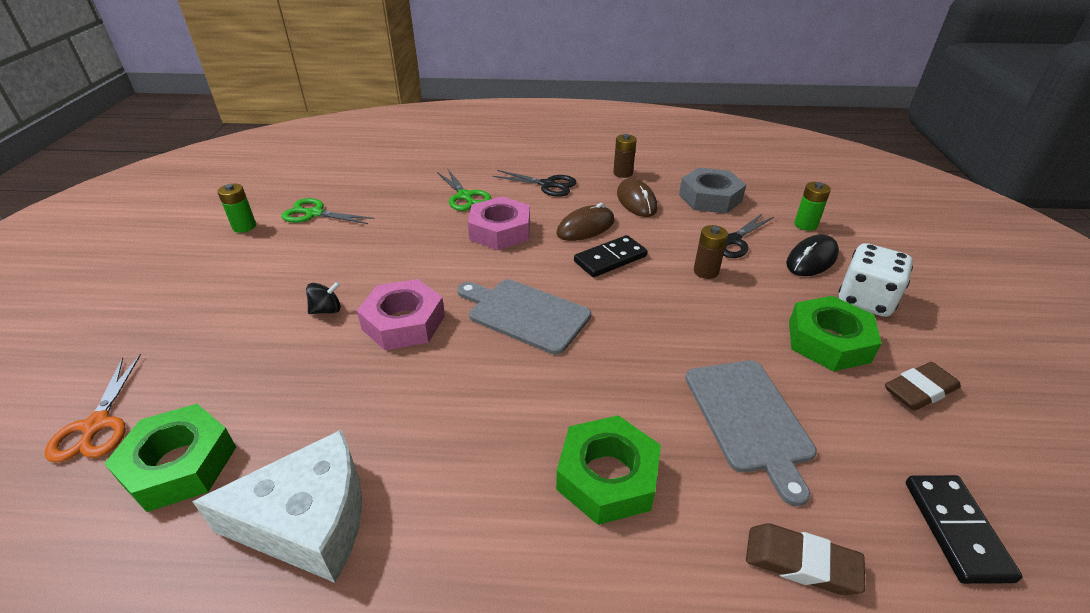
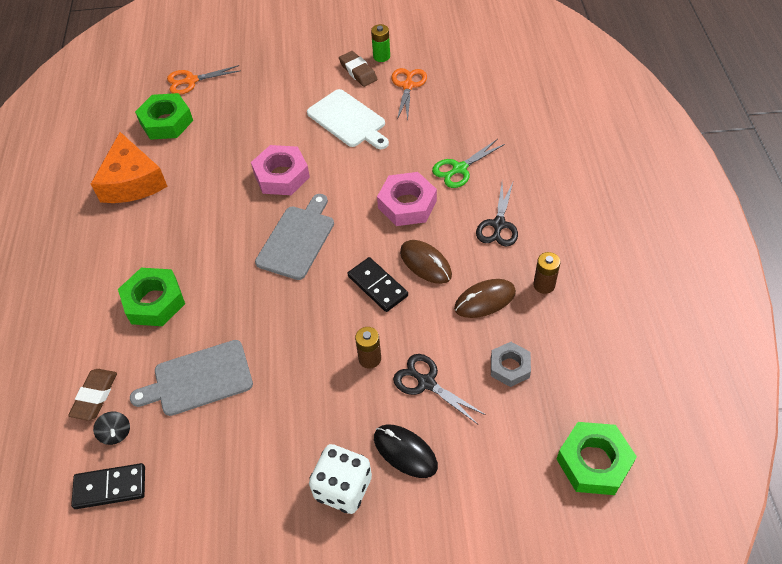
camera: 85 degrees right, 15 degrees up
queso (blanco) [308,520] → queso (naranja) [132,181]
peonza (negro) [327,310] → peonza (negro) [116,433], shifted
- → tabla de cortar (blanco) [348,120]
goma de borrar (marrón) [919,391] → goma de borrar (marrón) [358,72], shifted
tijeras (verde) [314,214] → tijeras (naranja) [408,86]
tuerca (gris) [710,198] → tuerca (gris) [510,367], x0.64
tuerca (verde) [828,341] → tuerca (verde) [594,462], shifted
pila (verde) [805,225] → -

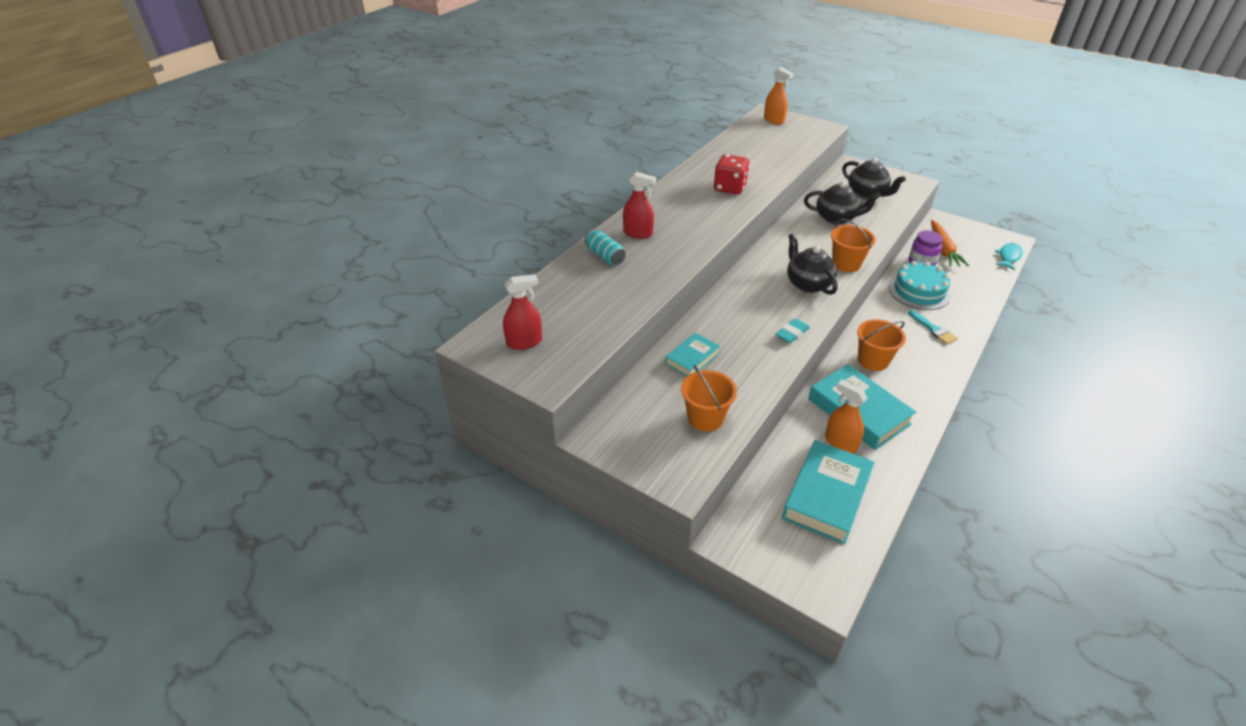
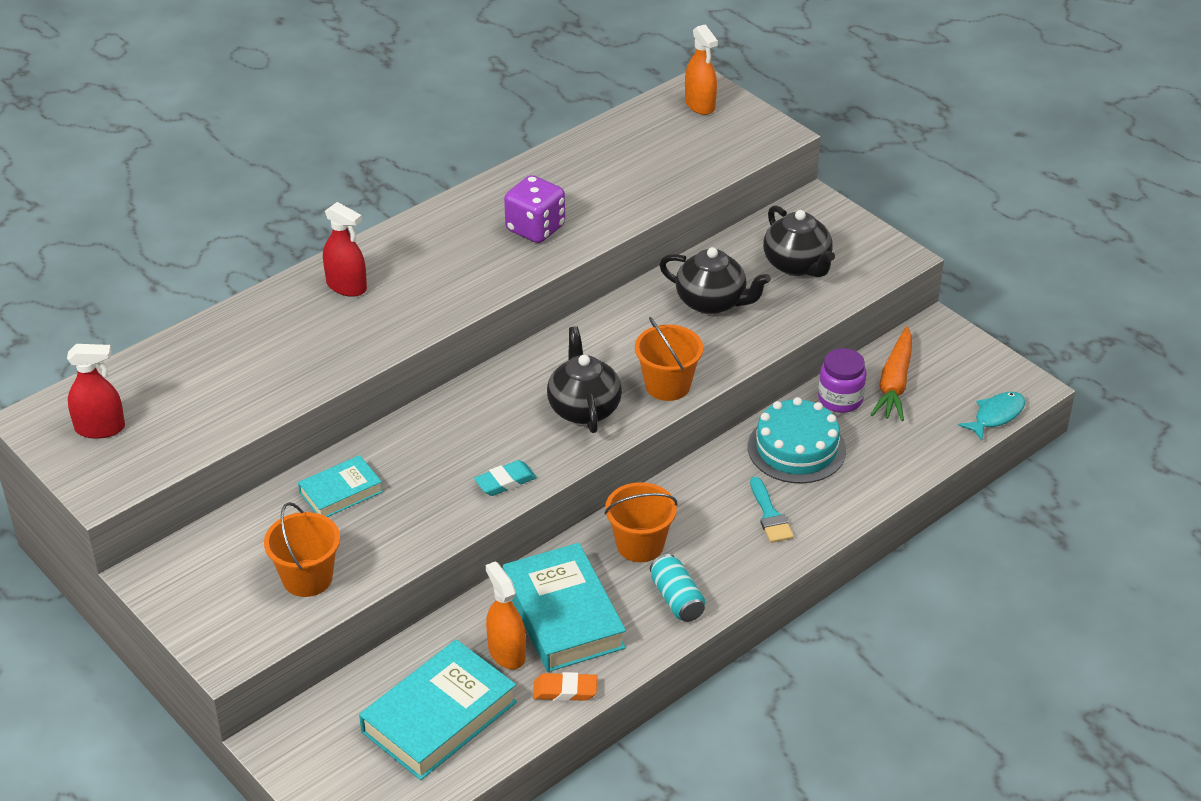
camera: 15 degrees right, 0 degrees up
dado (rojo) [730,188] → dado (morado) [535,228]
- → goma de borrar (naranja) [565,690]
lata (turquesa) [605,256] → lata (turquesa) [677,599], shifted

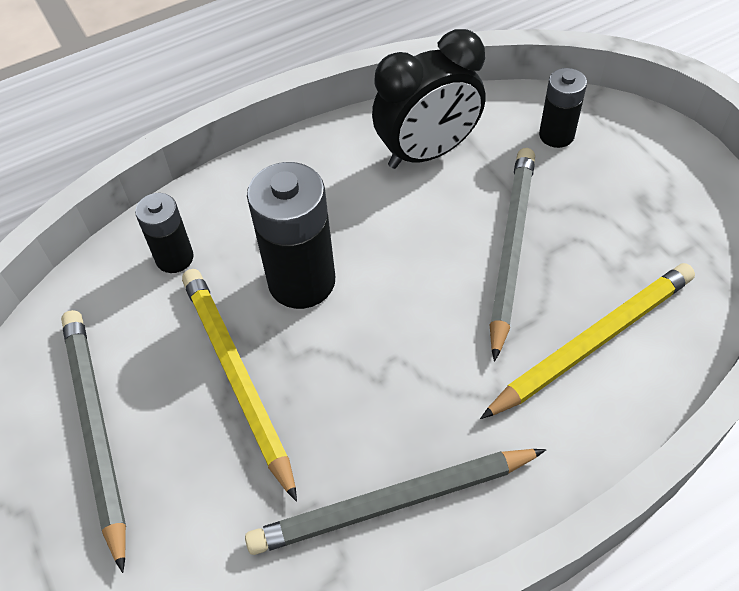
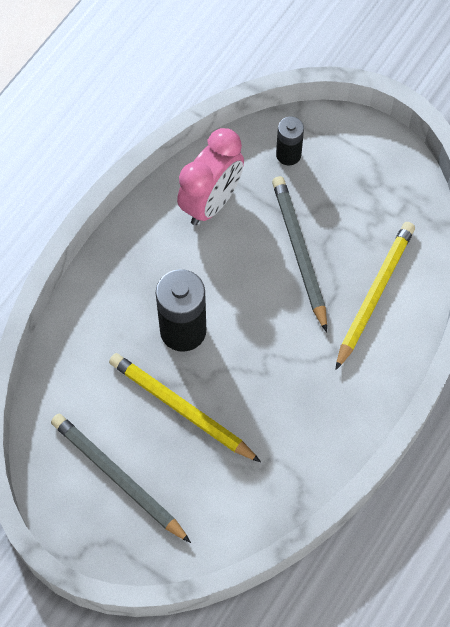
camera: 30 degrees left, 10 degrees up
despertador (negro) [427,152] → despertador (rosa) [211,203]
pila (negro) [174,258] → -
lápiz (gris) [392,503] → -

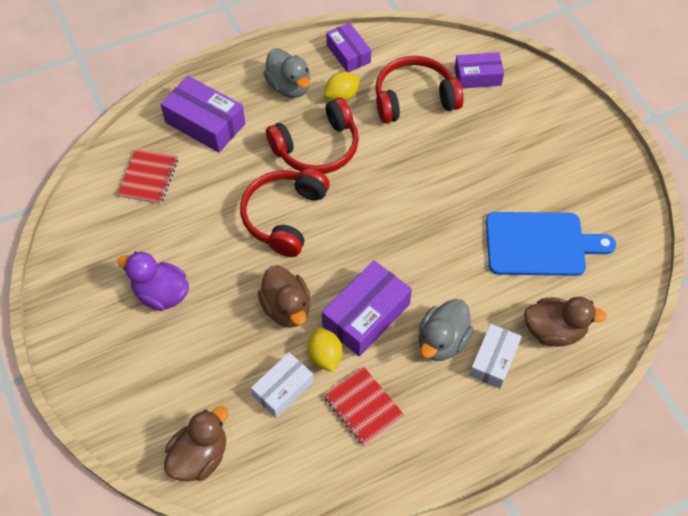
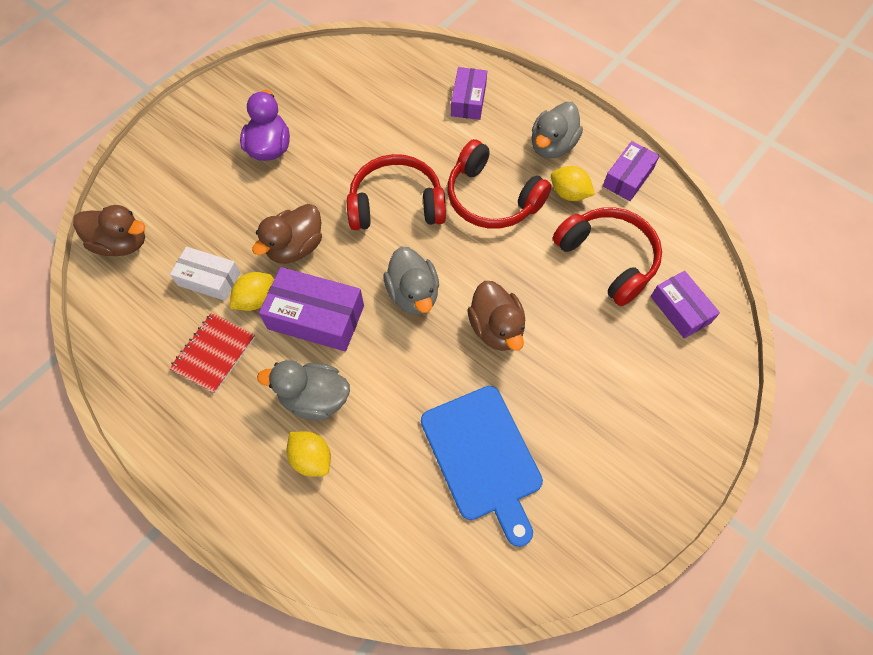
camera: 65 degrees right, 5 degrees up
caja (blanco) [493,360] → limón (amarillo) [312,458]
- → pato (gris) [413,294]
caja (morado) [205,123] → caja (morado) [468,100], x0.65
pato (marrón) [554,331] → pato (marrón) [496,328], shifted
cuaderno (rojo) [148,177] → -

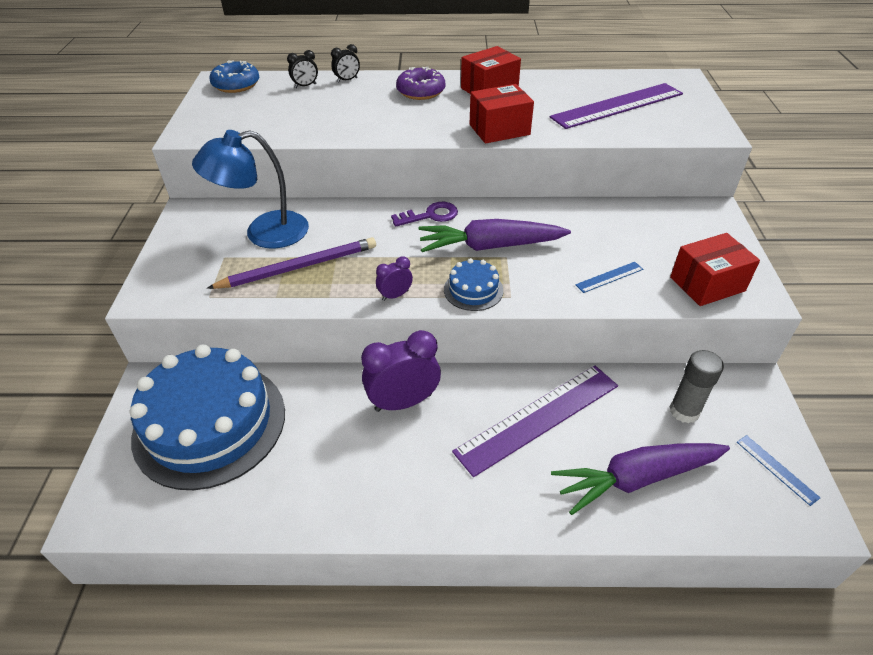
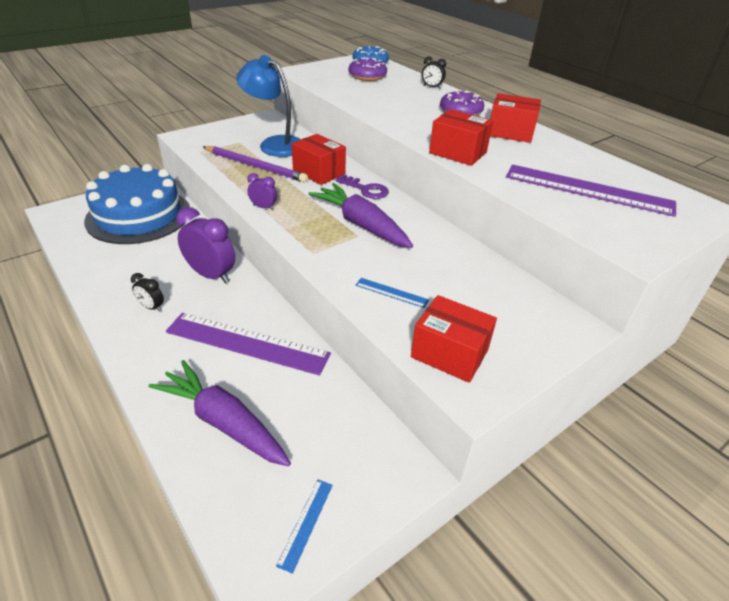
camera: 50 degrees right, 5 degrees down
despertador (negro) [305,86] → despertador (negro) [151,307], shifted
- → caja (rojo) [319,172]
- → rosquilla (morado) [367,76]
tarta (azul) [473,290] → -
barra de pegamento (gris) [684,411] → -

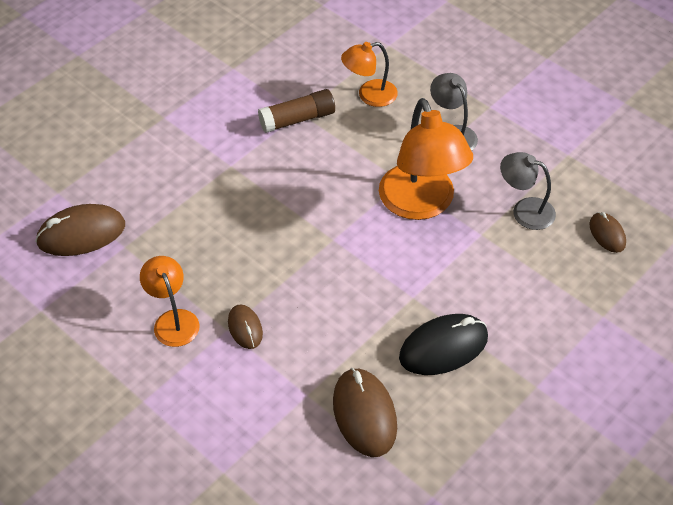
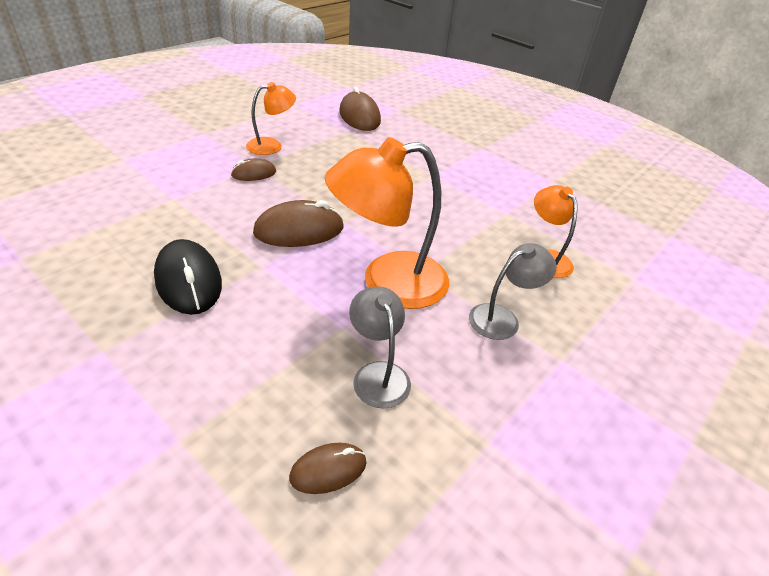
camera: 85 degrees right, 10 degrees down
ratón (marrón) [364,414] → ratón (marrón) [299,230], shifted
lámpara (gris) [525,210] → lámpara (gris) [378,374], 45 degrees counterclockwise
barra de pegamento (marrón) [297,119] → -

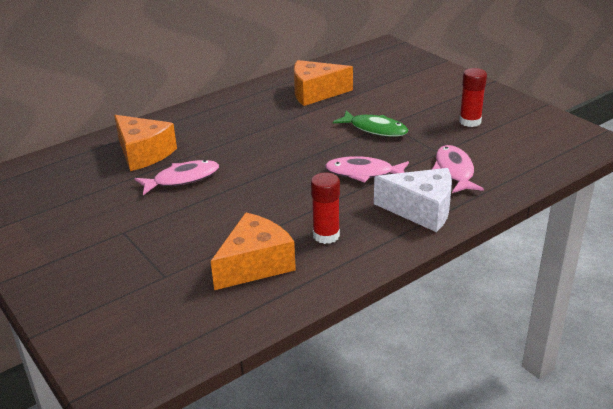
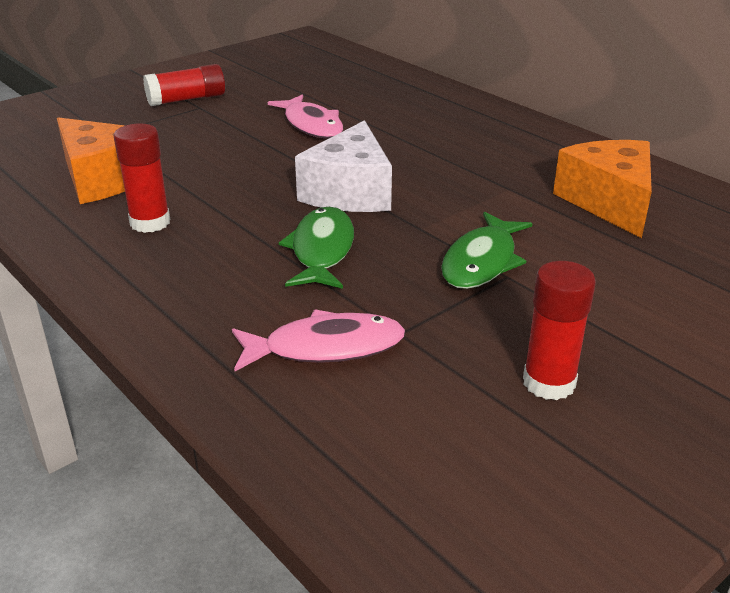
camera: 85 degrees right, 0 degrees up
- → barra de pegamento (rojo) [186,99]
pez (rosa) [363,173] → pez (verde) [321,250]
queso (blanco) [421,210] → queso (blanco) [350,192], shifted
queso (naranja) [143,153] → -

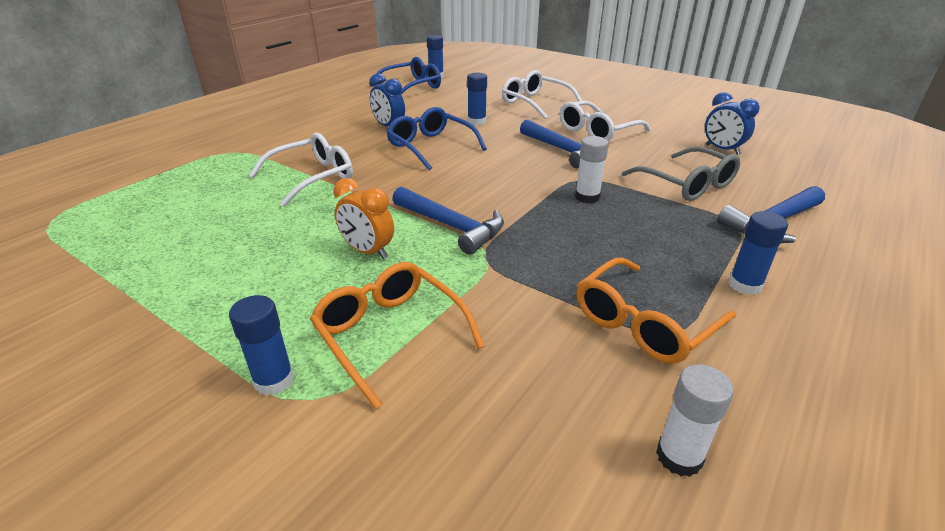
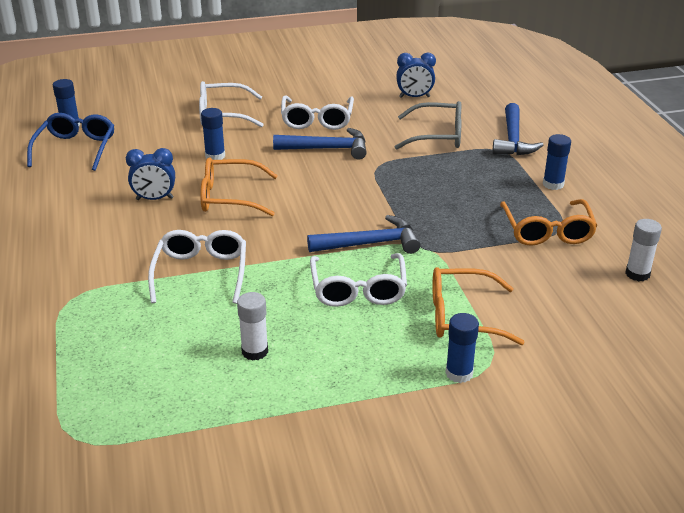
camera: 50 degrees left, 0 degrees up
gafas (azul) [430,146] → gafas (naranja) [229,197]
barra de pegamento (blanco) [587,197] → barra de pegamento (blanco) [255,351], shifted
despertador (naranja) [368,251] → gafas (blanco) [358,290]

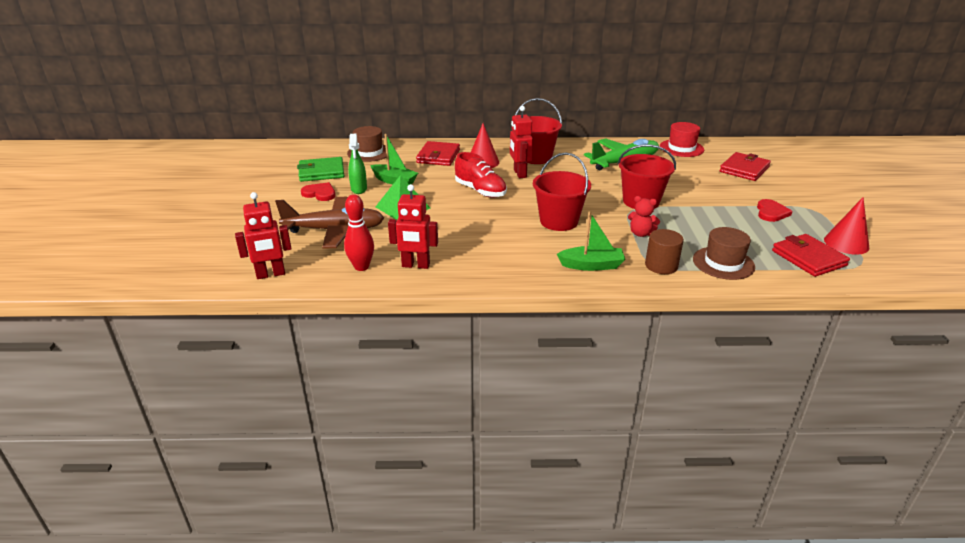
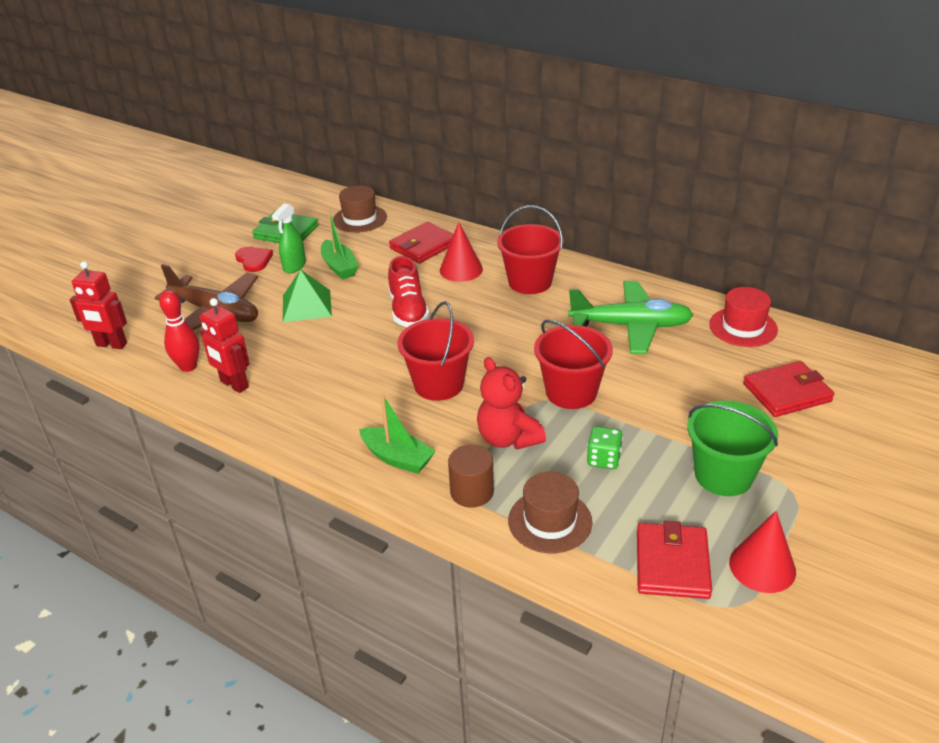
camera: 35 degrees right, 5 degrees up
osito (rojo) [640,233] → osito (rojo) [508,438], x1.63
- → dado (verde) [603,459]
corazón (rojo) [771,212] → balde (verde) [723,475]
robot (rojo) [519,173] → -

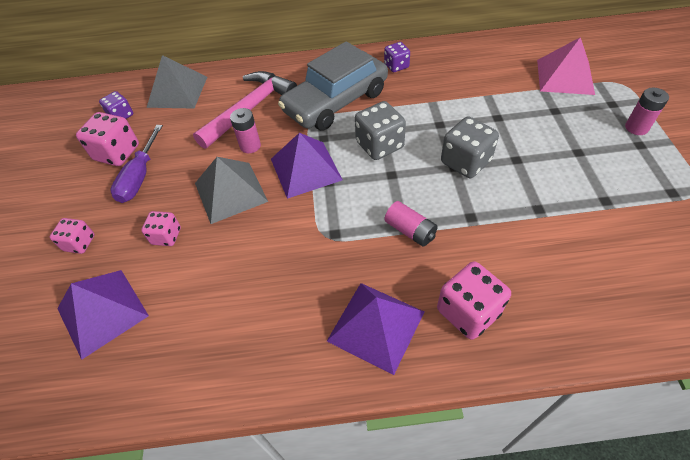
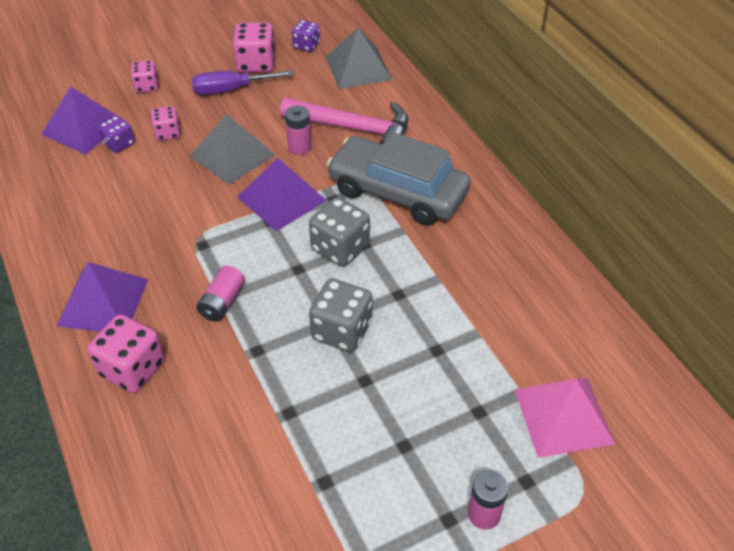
camera: 65 degrees right, 5 degrees down
dado (morado) [396,66] → dado (morado) [119,144], shifted

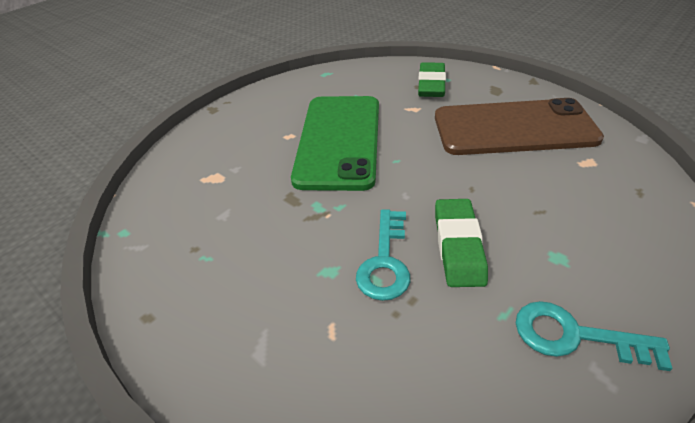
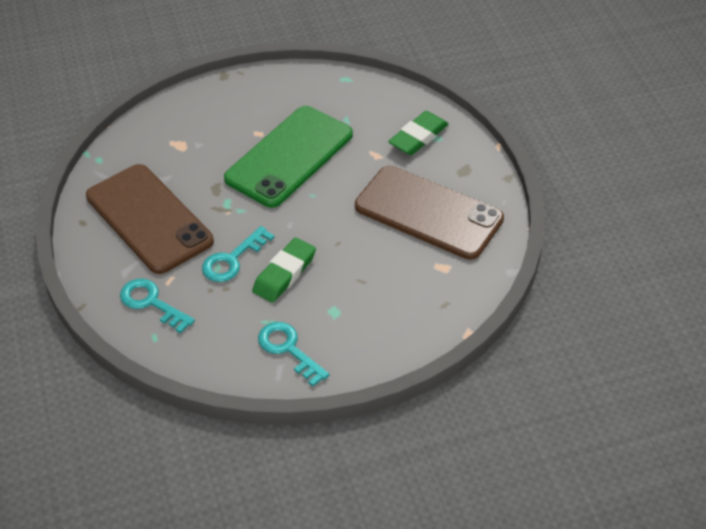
camera: 30 degrees right, 5 degrees up
- → móvil (marrón) [149,219]
- → llave (turquesa) [151,303]

